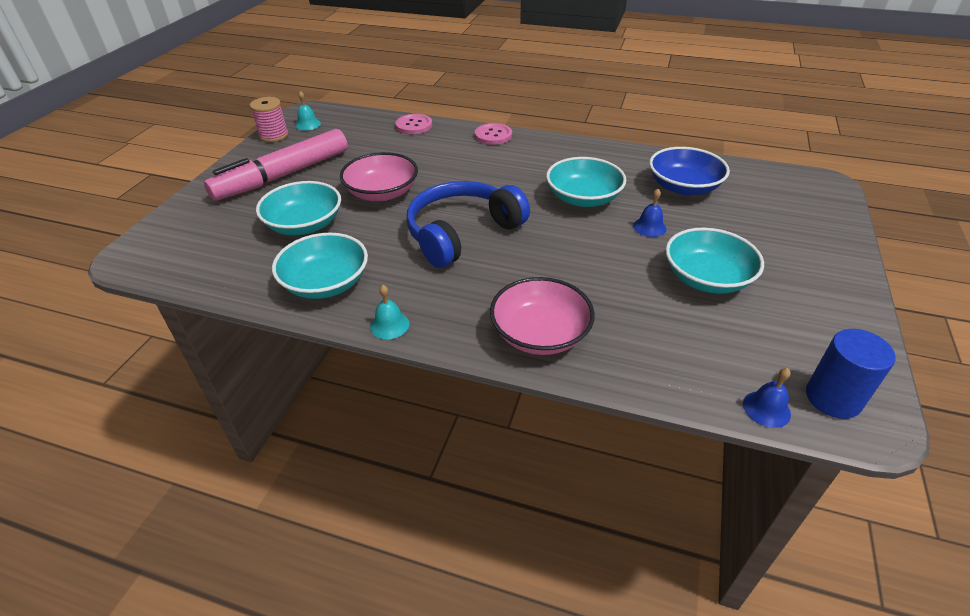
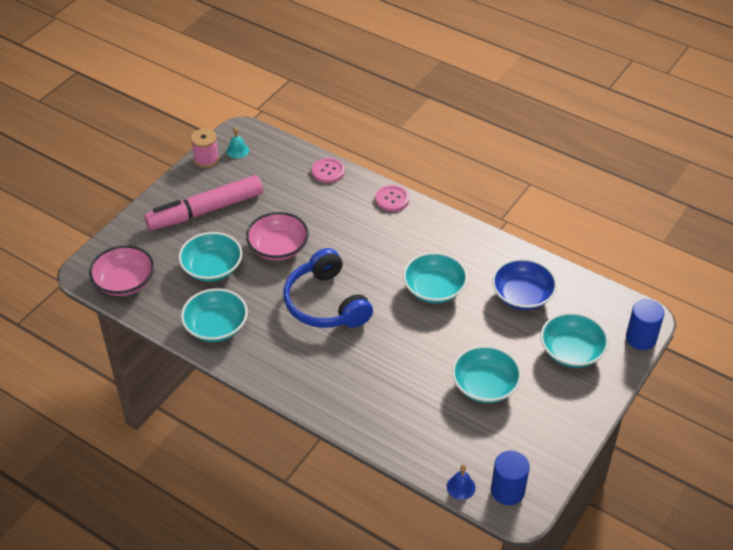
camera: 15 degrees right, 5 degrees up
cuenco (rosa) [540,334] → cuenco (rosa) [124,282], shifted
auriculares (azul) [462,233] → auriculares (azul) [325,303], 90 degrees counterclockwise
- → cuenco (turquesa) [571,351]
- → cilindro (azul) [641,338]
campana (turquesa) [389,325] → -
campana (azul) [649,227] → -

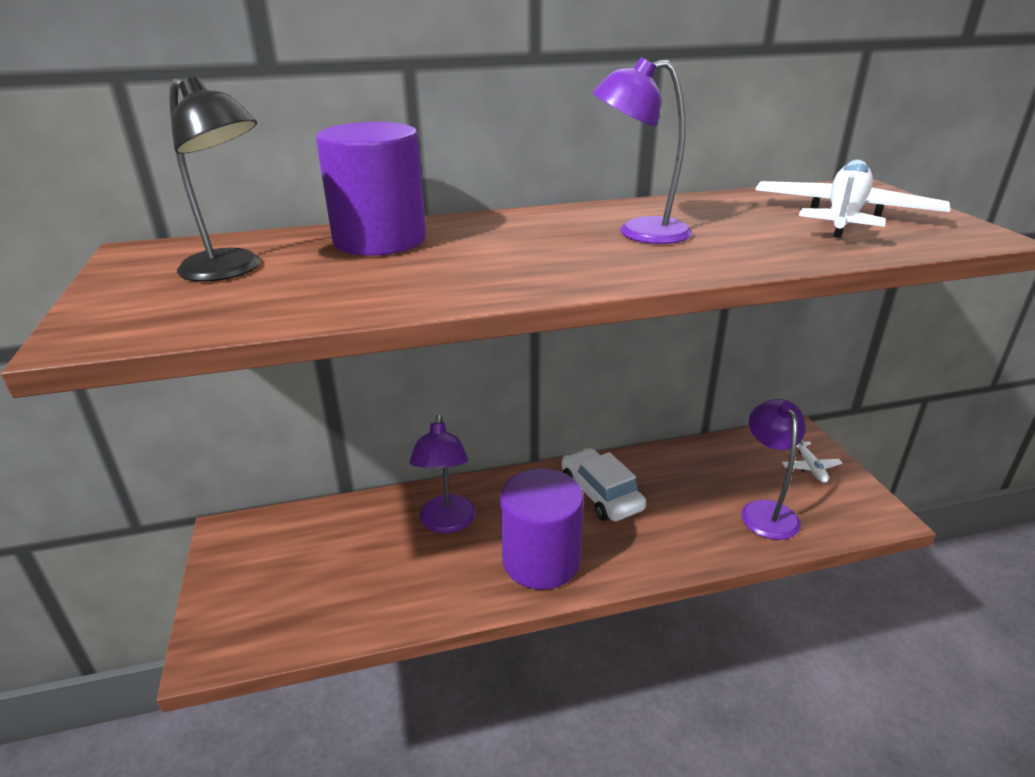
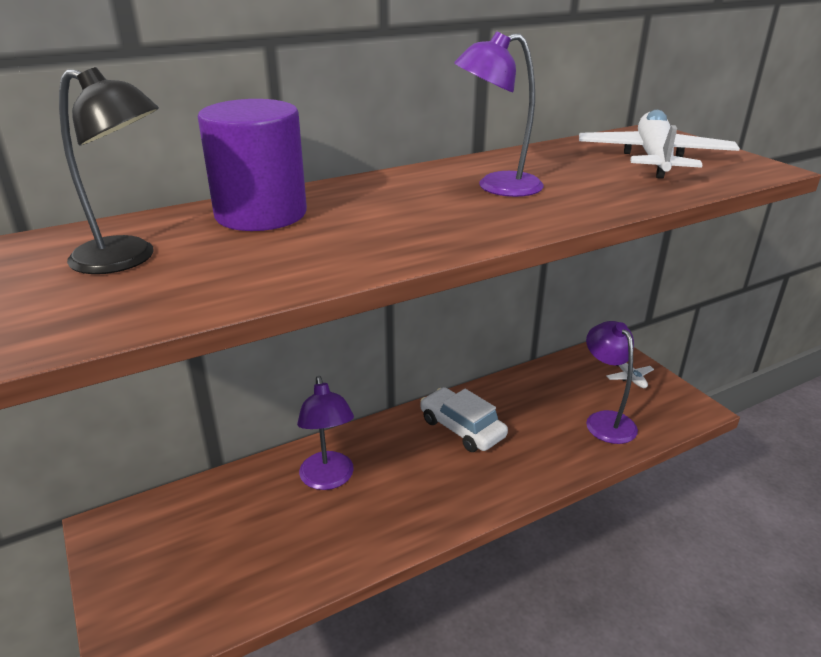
camera: 15 degrees left, 0 degrees up
cilindro (morado) [541,560] → -

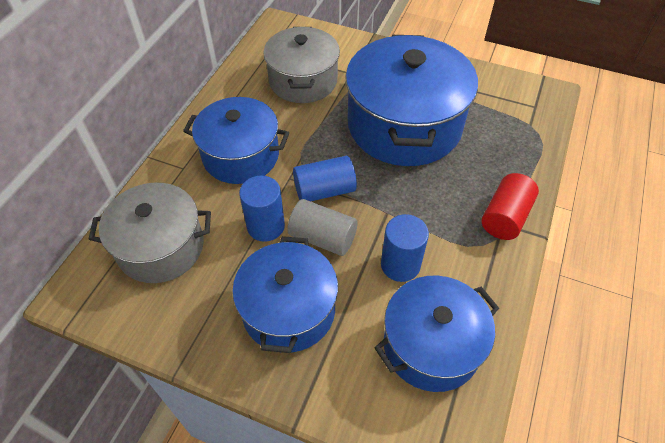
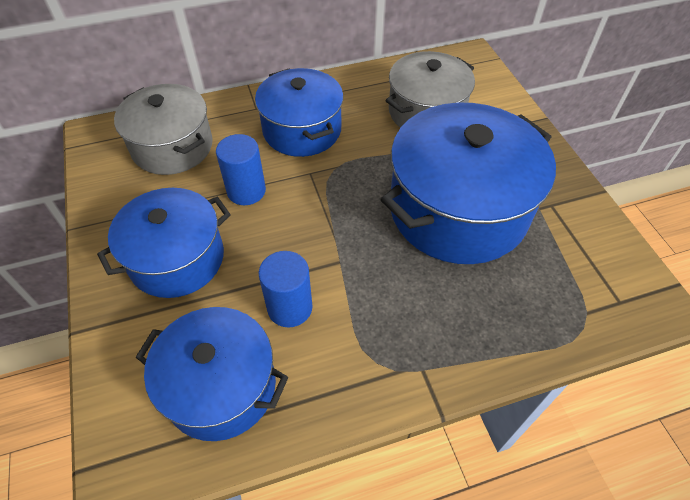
camera: 50 degrees right, 0 degrees up
cilindro (gris) [323,238] → -
cilindro (azul) [324,190] → -
cilindro (rojo) [505,217] → -

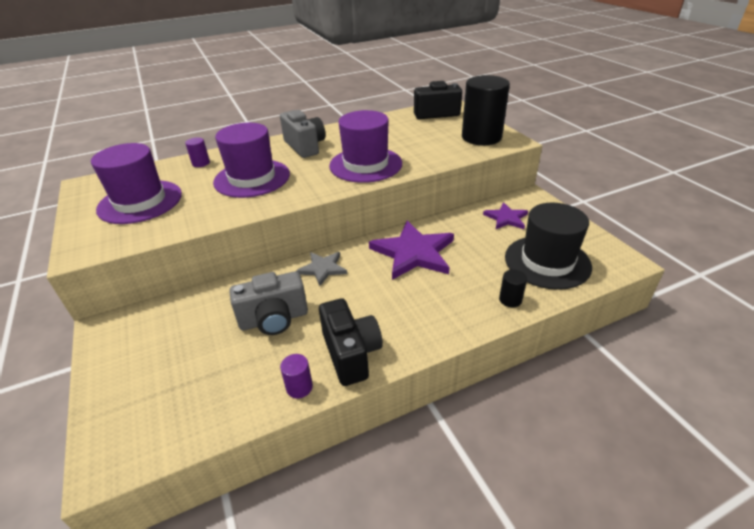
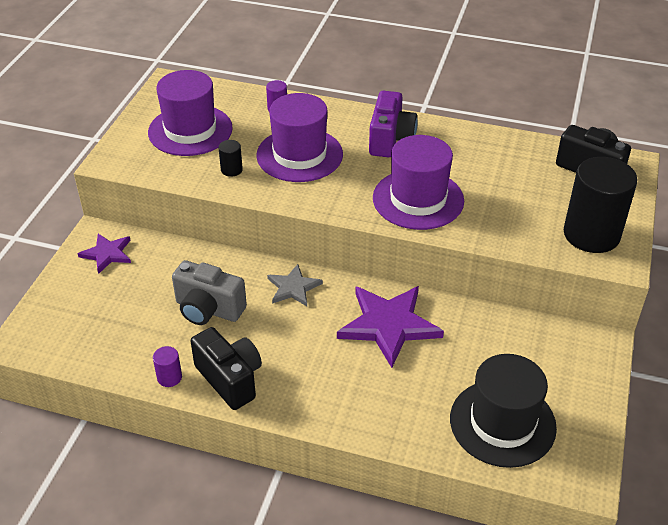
camera: 40 degrees right, 5 degrees up
estrella (morado) [506,218] → estrella (morado) [107,254], shifted
cámara (negro) [351,354] → cámara (negro) [230,379], 60 degrees counterclockwise
cilindro (negro) [510,299] → cilindro (negro) [231,170], shifted
cámara (gris) [305,146] → cámara (morado) [390,139]

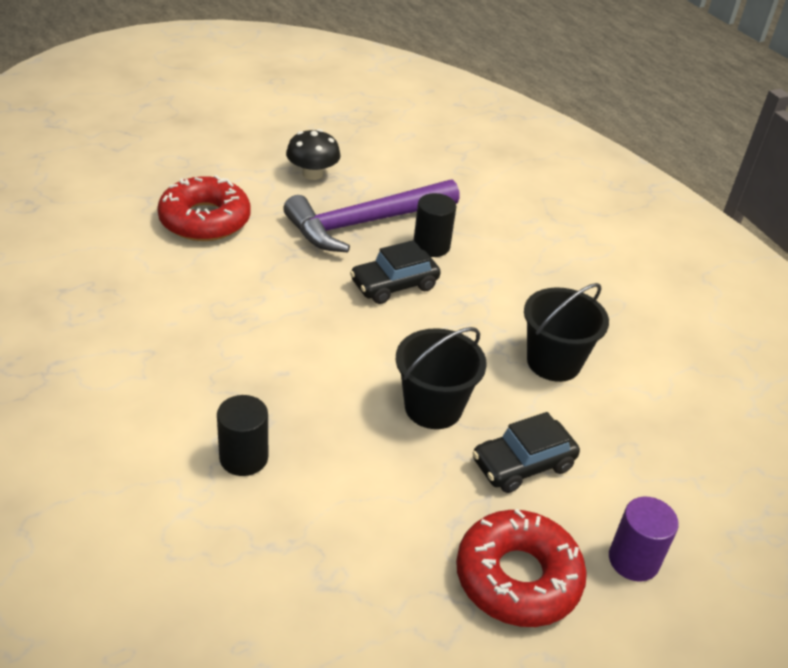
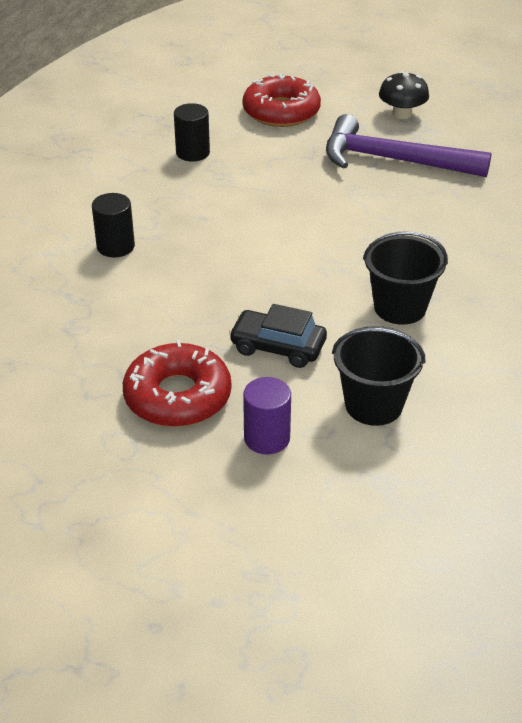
camera: 50 degrees right, 0 degrees up
cilindro (negro) [431,246] → cilindro (negro) [193,153], shifted
balde (negro) [433,407] → balde (negro) [373,405], shifted
coche (negro) [394,285] → -

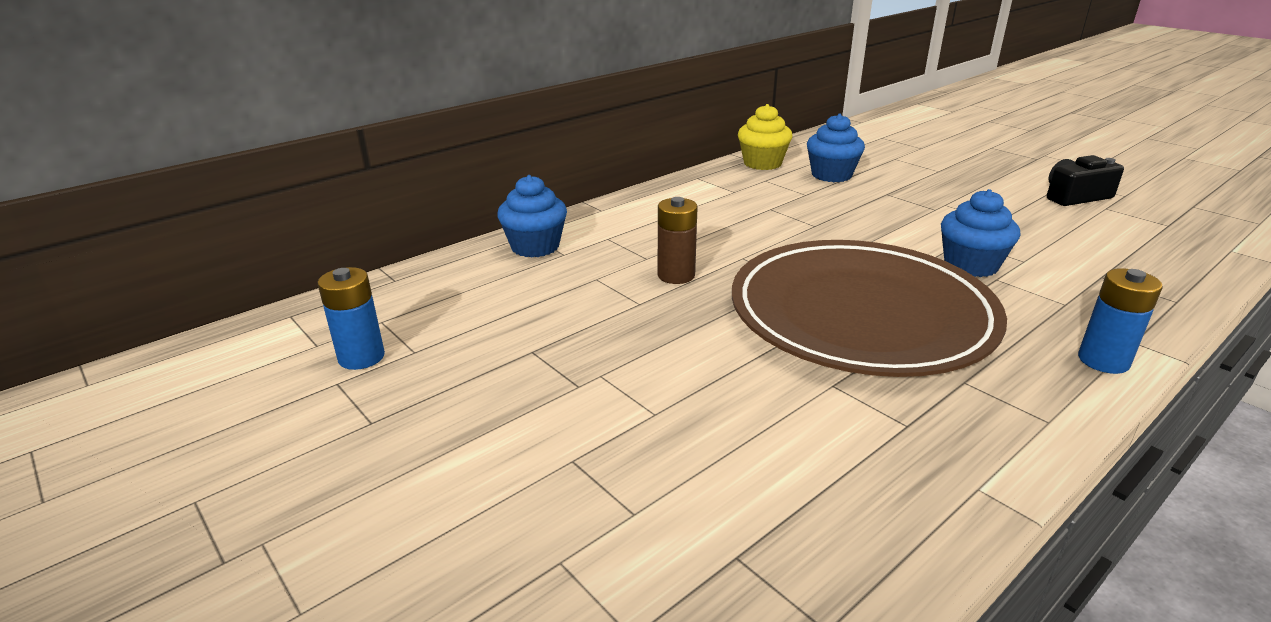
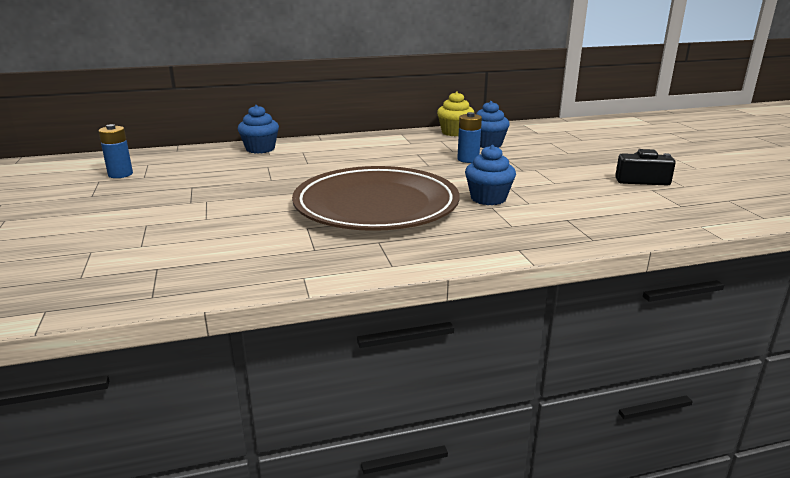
camera: 25 degrees right, 5 degrees down
pila (azul) [1103,361] → pila (azul) [468,159], shifted
pila (marrón) [676,275] → -

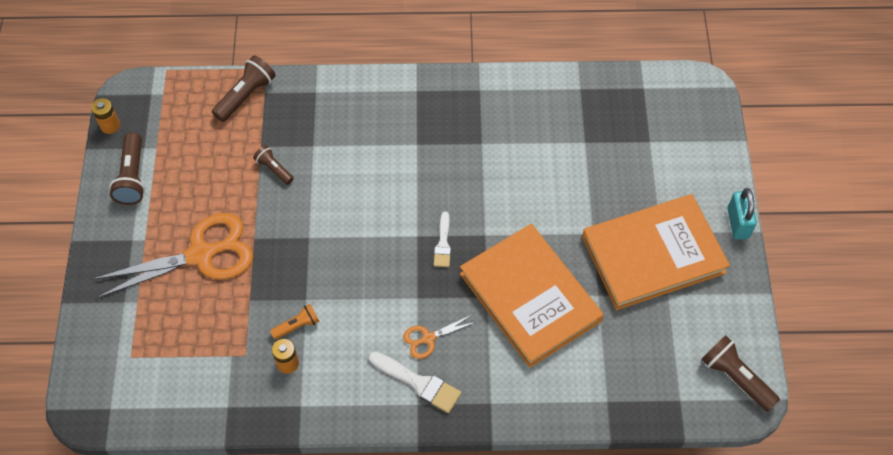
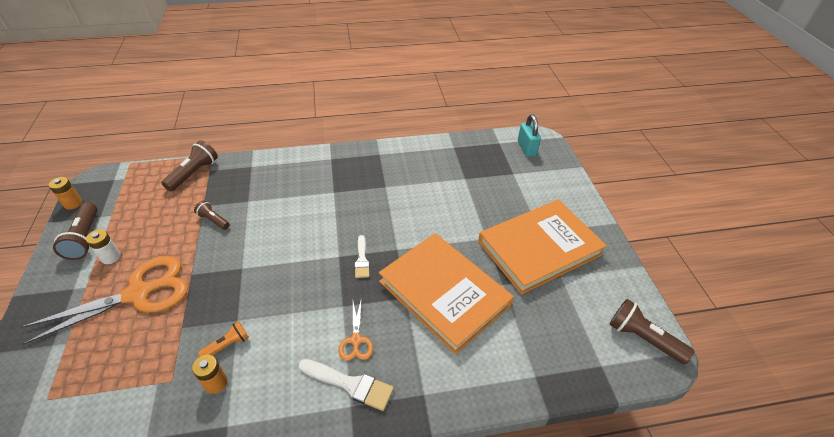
camera: 10 degrees left, 15 degrees down
- → pila (blanco) [111,257]
tijeras (naranja) [428,338] → tijeras (naranja) [356,340], 60 degrees counterclockwise
candado (turquesa) [737,223] → candado (turquesa) [526,148], shifted

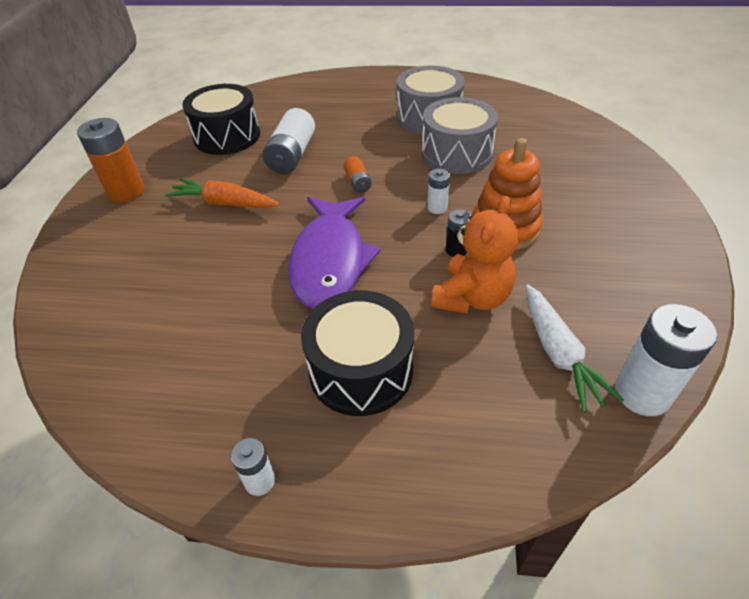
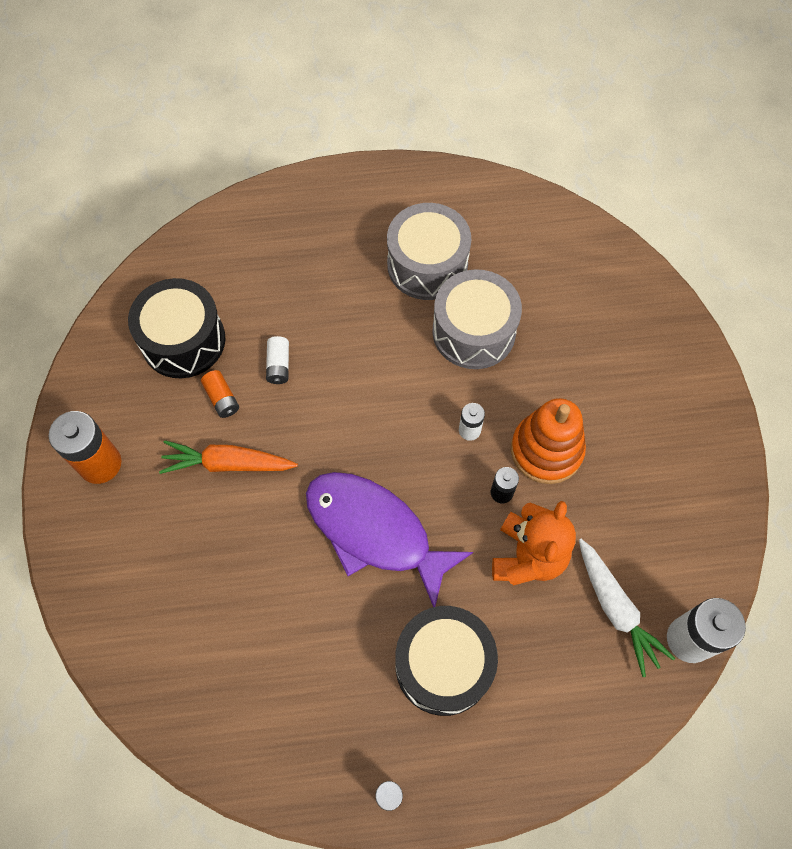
camera: 15 degrees left, 20 degrees up
pila (naranja) [358,182] → pila (naranja) [222,398], shifted
pila (blanco) [292,155] → pila (blanco) [279,365], x0.52
pez (morado) [330,261] → pez (morado) [375,532], 135 degrees clockwise

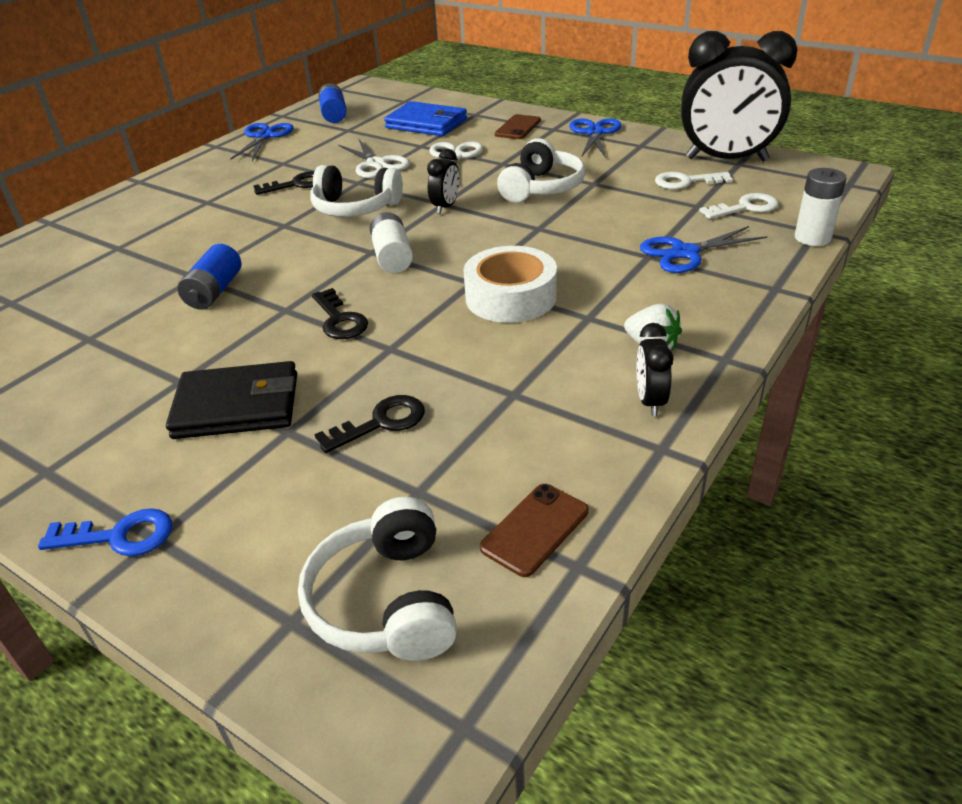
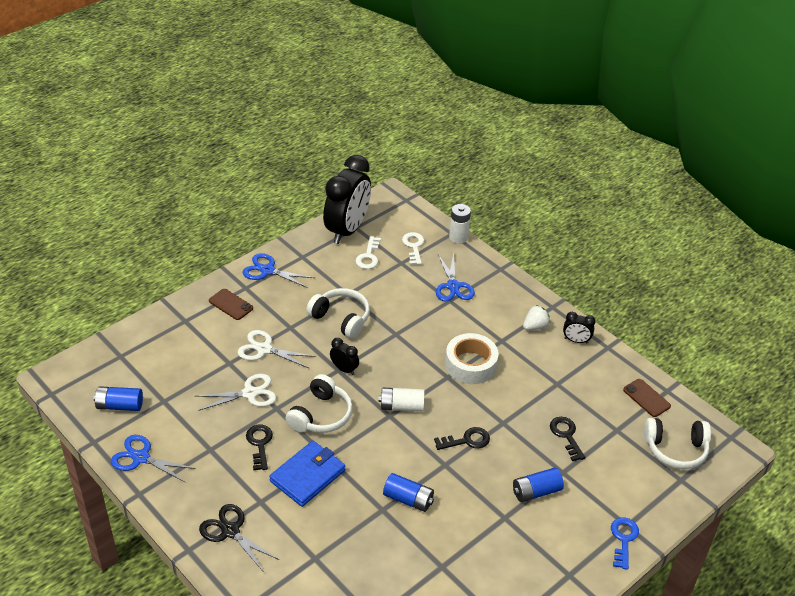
camera: 80 degrees left, 5 degrees up
- → tijeras (negro) [230,531]
cartera (azul) [426,123] → cartera (azul) [307,475], shifted
cartera (negro) [237,406] → pila (azul) [536,491]

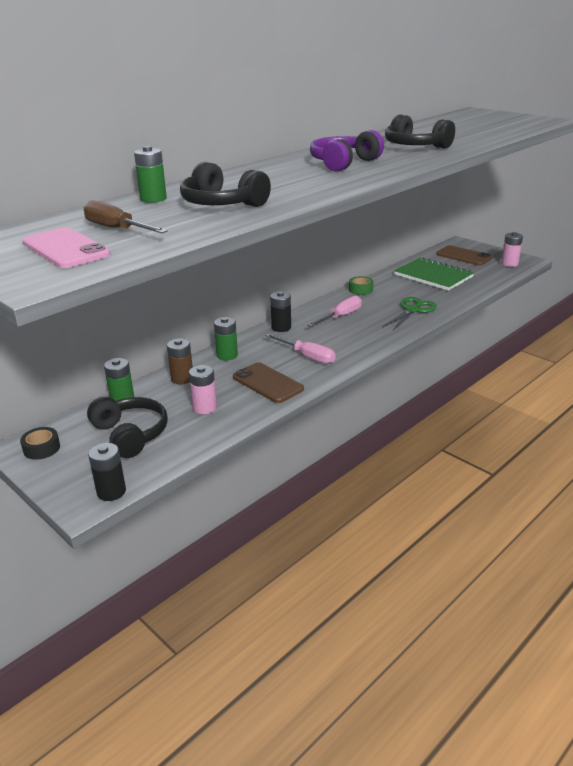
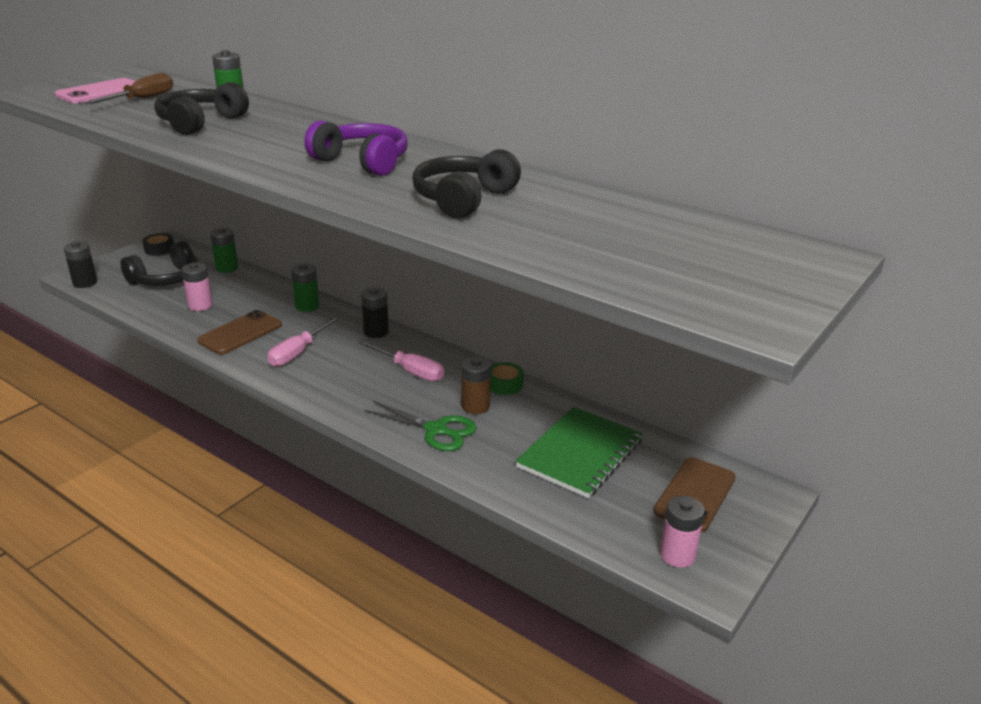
camera: 80 degrees right, 0 degrees up
pila (marrón) [182,379] → pila (marrón) [475,406], shifted

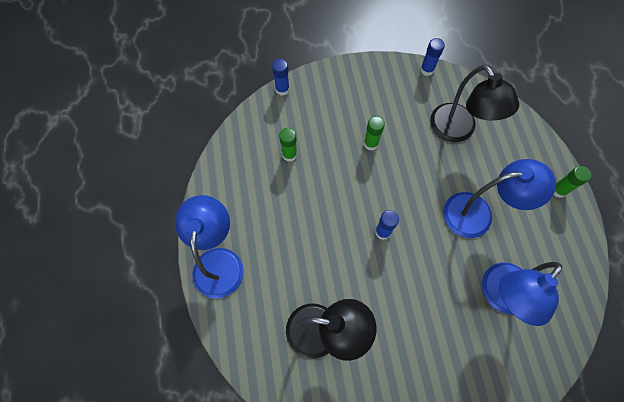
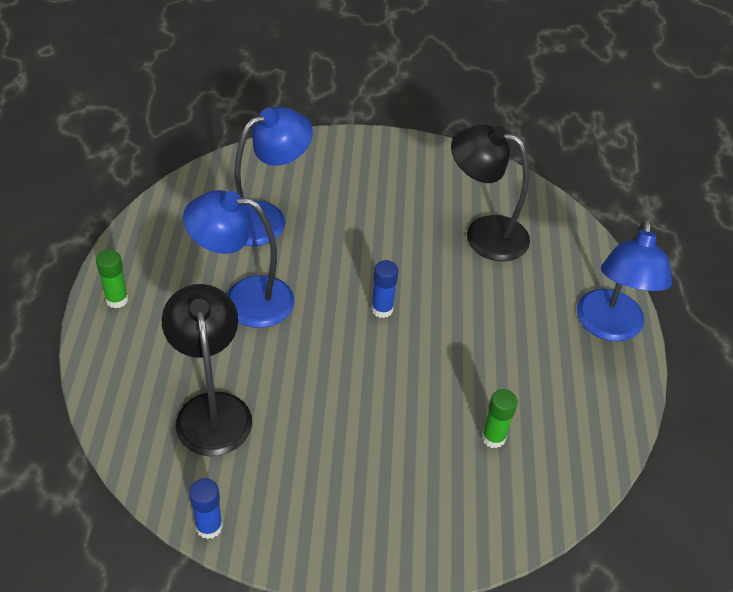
camera: 170 degrees left, 20 degrees down
barra de pegamento (azul) [282,89] → -
barra de pegamento (verde) [371,144] → -

